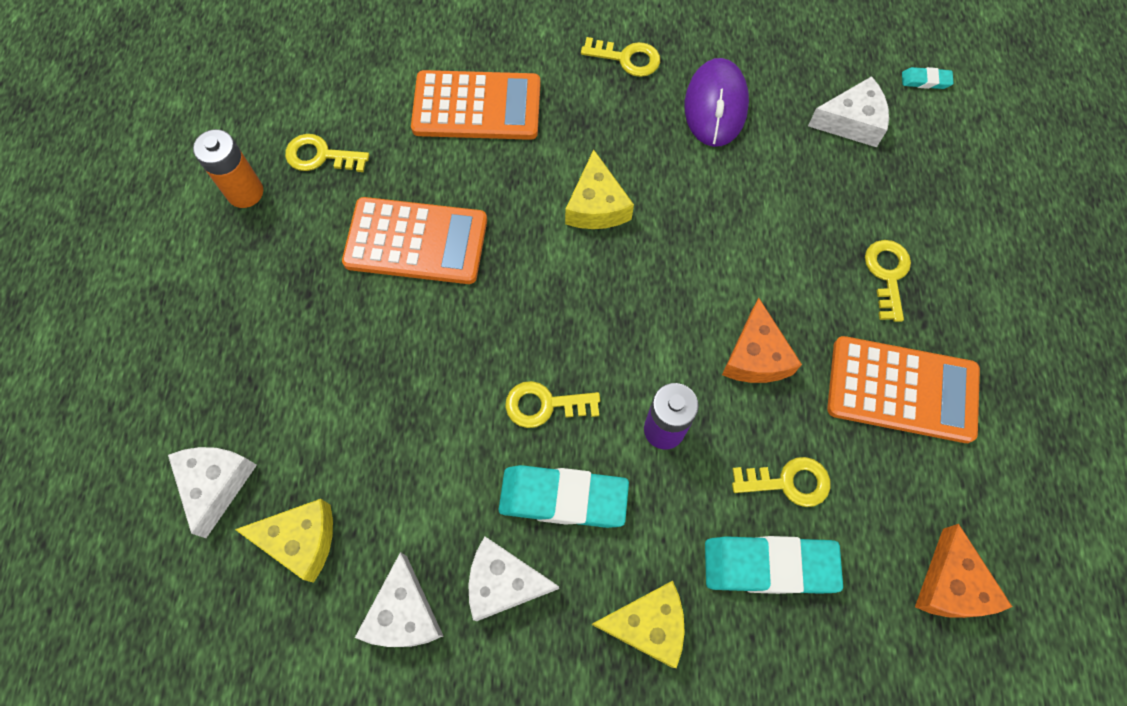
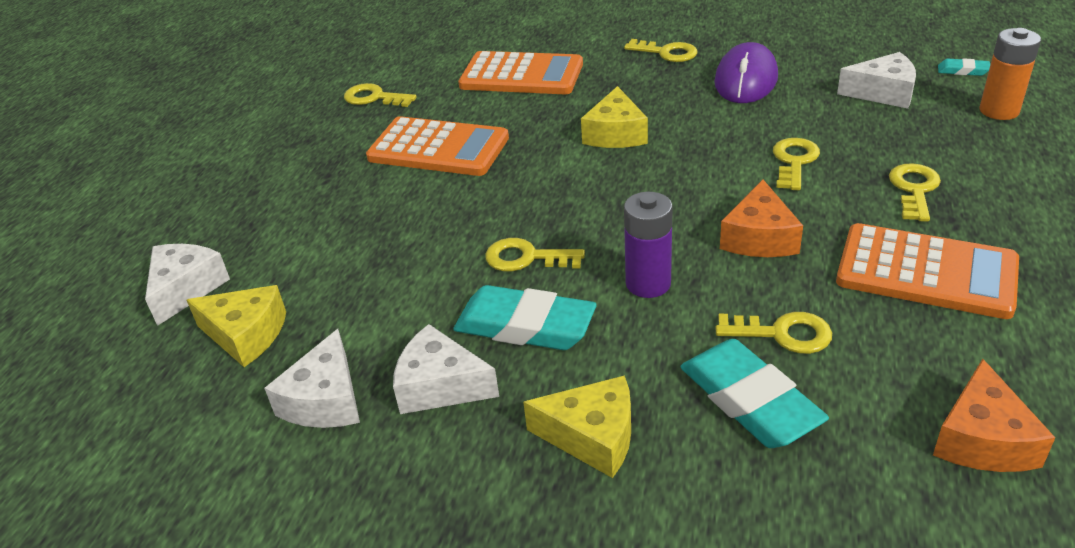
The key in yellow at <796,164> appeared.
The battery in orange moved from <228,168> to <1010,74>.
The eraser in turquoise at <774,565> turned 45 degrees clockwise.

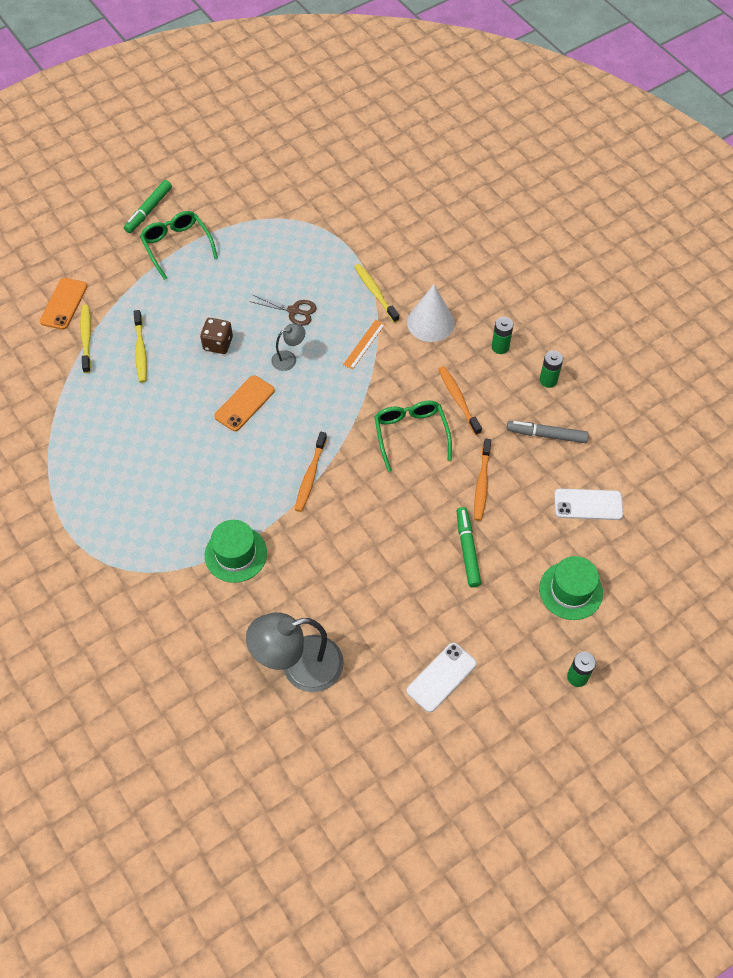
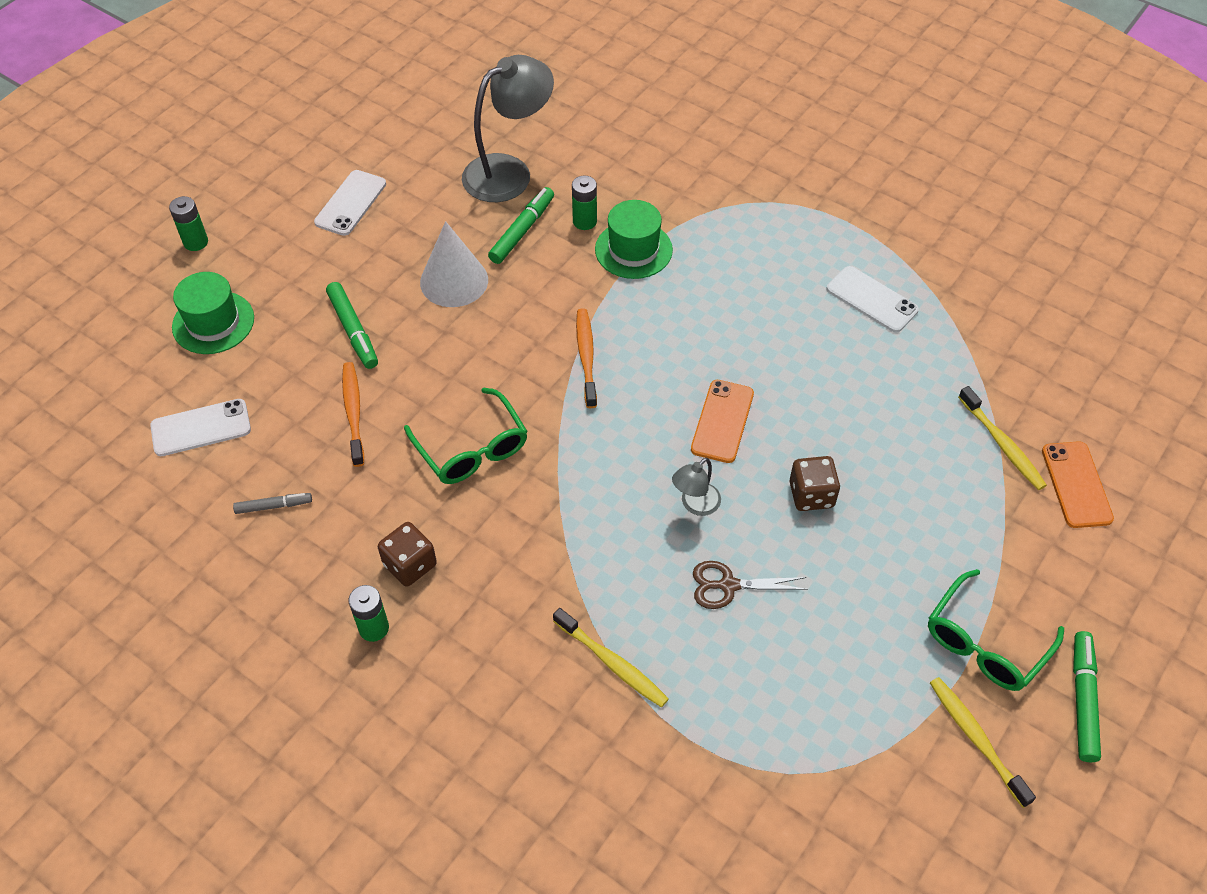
The ruler in orange at <364,345> disappeared.
The toothbrush in orange at <460,400> disappeared.
The dice in brown at <407,554> appeared.
The marker in green at <521,225> appeared.
The phone in white at <873,299> appeared.
The toothbrush in yellow moved from <140,346> to <983,742>.
The cone in white moved from <431,313> to <454,264>.
The battery in green moved from <551,369> to <584,203>.
The glasses in green at <179,245> turned 90 degrees clockwise.
The marker in grey at <548,432> changed to 0.62 times the size.

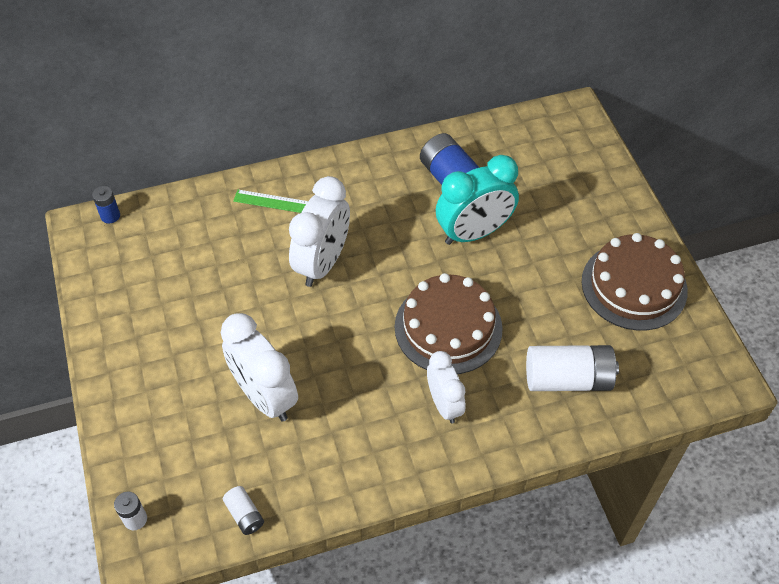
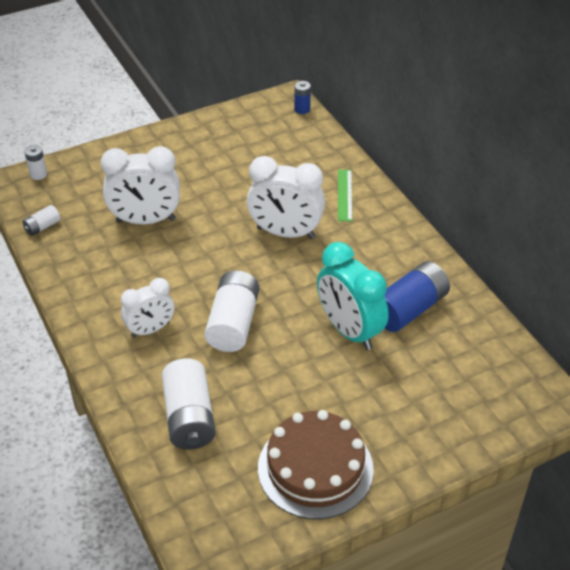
The cake in brown at <449,323> was replaced by the battery in white at <231,311>.
The clock in white at <259,367> turned 135 degrees counterclockwise.

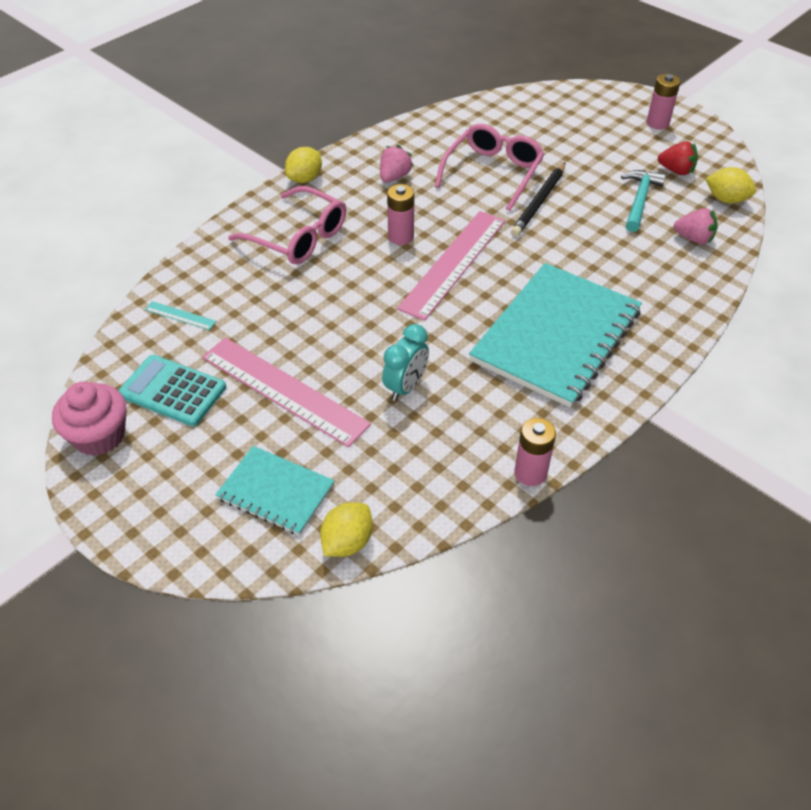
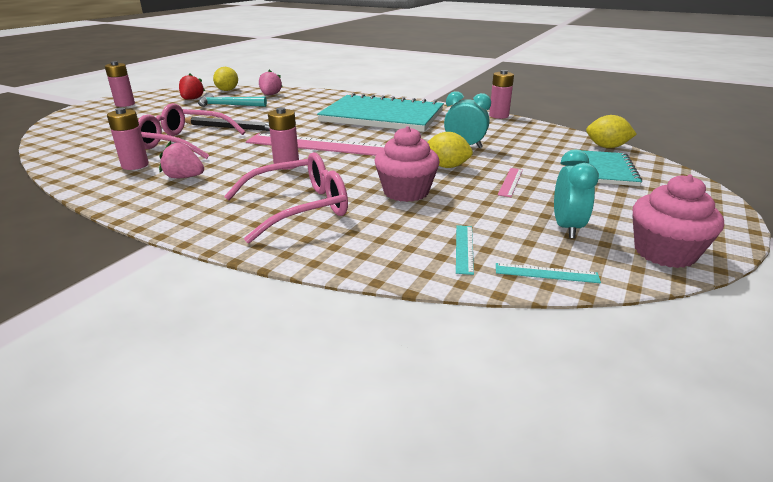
The battery in pink at <128,139> appeared.
The cupcake in pink at <407,164> appeared.
The ruler in turquoise at <548,273> appeared.
The lemon in yellow moved from <303,165> to <450,150>.
The calculator in turquoise at <172,390> was replaced by the clock in turquoise at <576,194>.
The glasses in pink at <287,225> turned 45 degrees clockwise.
The ruler in pink at <286,392> changed to 0.41 times the size.

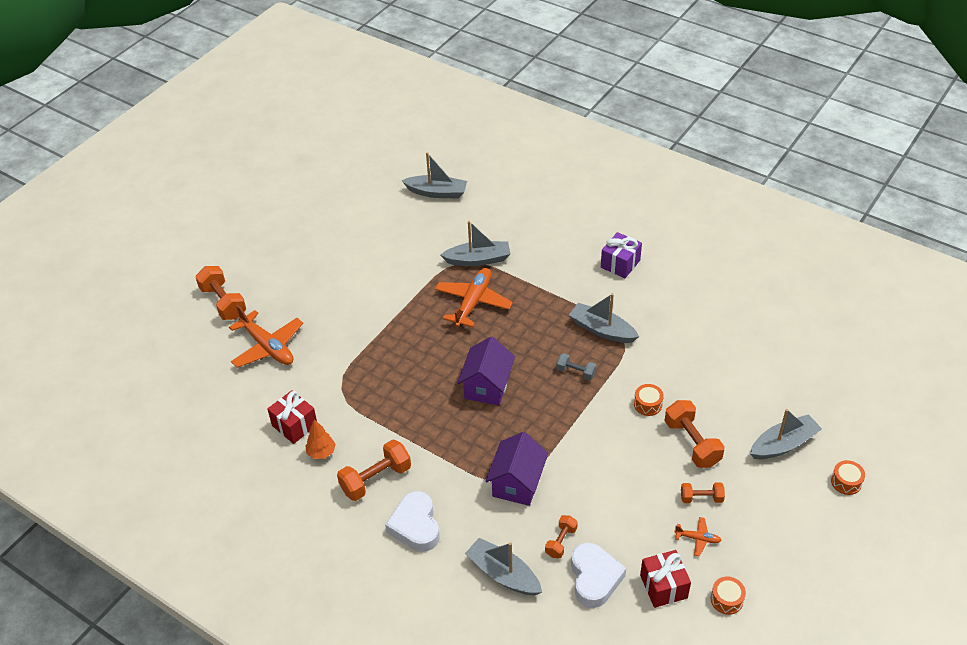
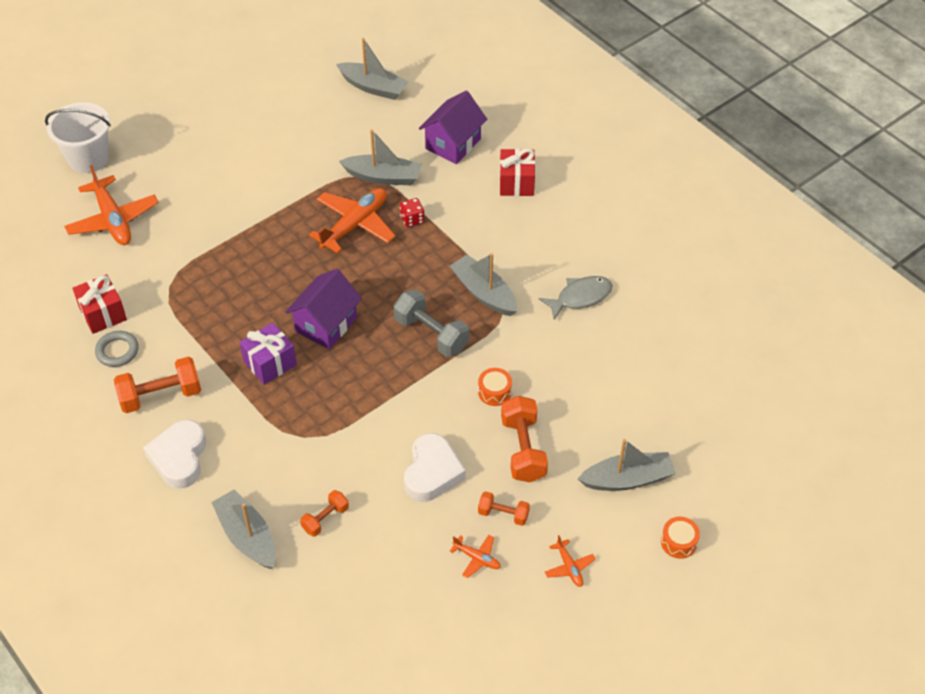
The drum in orange at <728,596> disappeared.
The dice in red at <412,212> appeared.
The fish in grey at <576,298> appeared.
The plane in orange at <570,561> appeared.
The house in purple moved from <516,469> to <453,127>.
The heart in white moved from <598,575> to <435,467>.
The gift in purple moved from <621,255> to <268,354>.
The gift in red moved from <665,579> to <517,172>.
The dumbbell in orange at <220,293> was replaced by the bucket in white at <78,137>.
The tree in orange at <320,439> was replaced by the ring in grey at <117,349>.
The dumbbell in grey at <576,367> changed to 1.74 times the size.

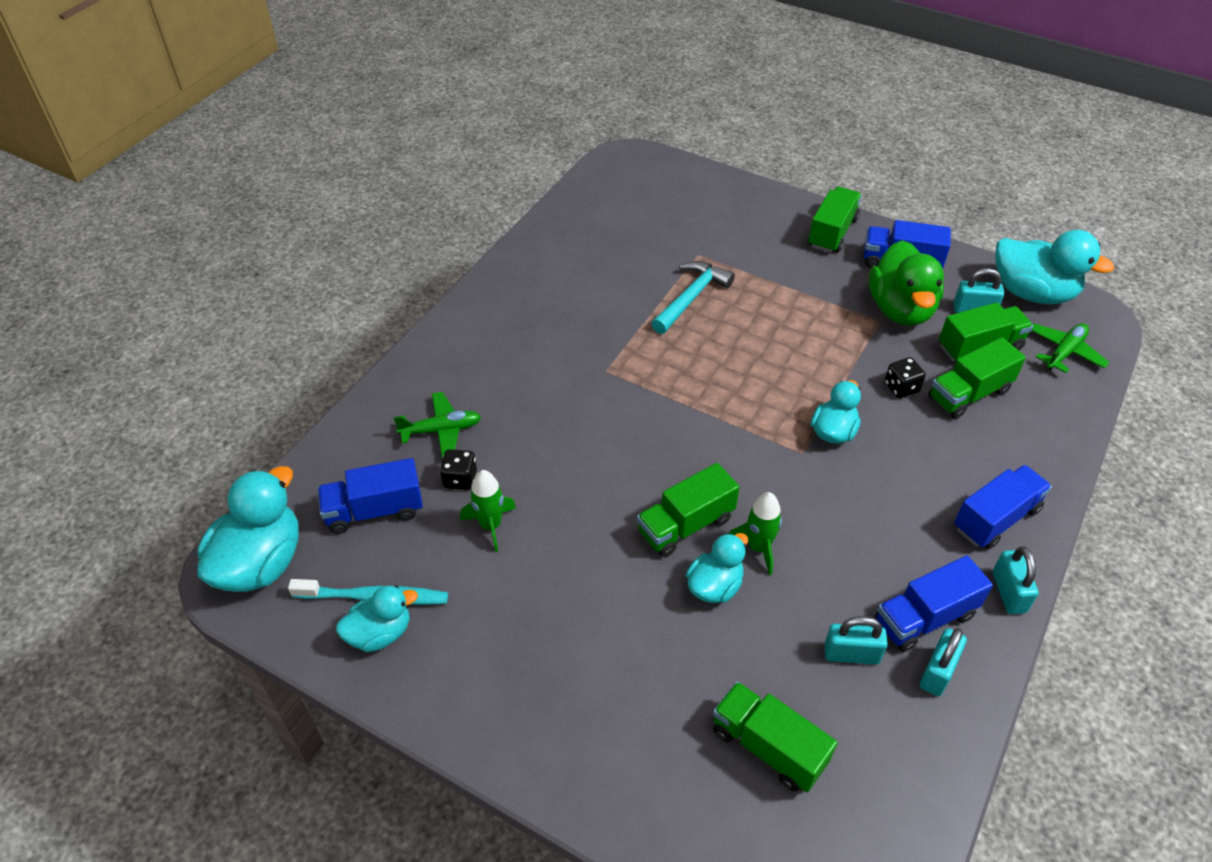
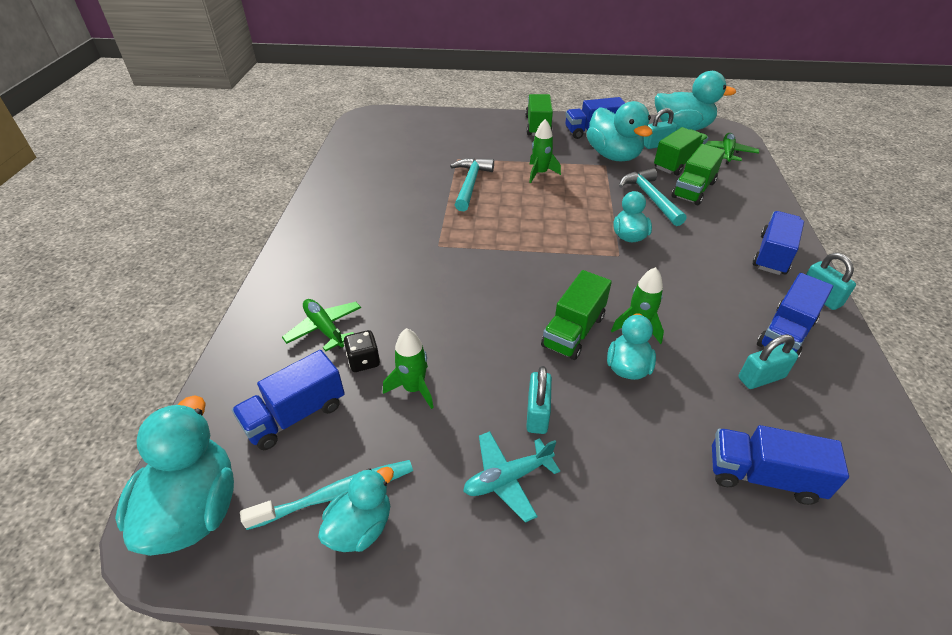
The plane in turquoise at <511,477> appeared.
The rocket in green at <545,151> appeared.
The padlock in turquoise moved from <943,662> to <539,400>.
The dice in black at <905,377> was replaced by the hammer in turquoise at <652,197>.
The truck in green at <775,737> became the truck in blue at <780,465>.
The duck in green at <906,283> became the duck in turquoise at <619,131>.
The plane in green at <437,425> turned 90 degrees counterclockwise.

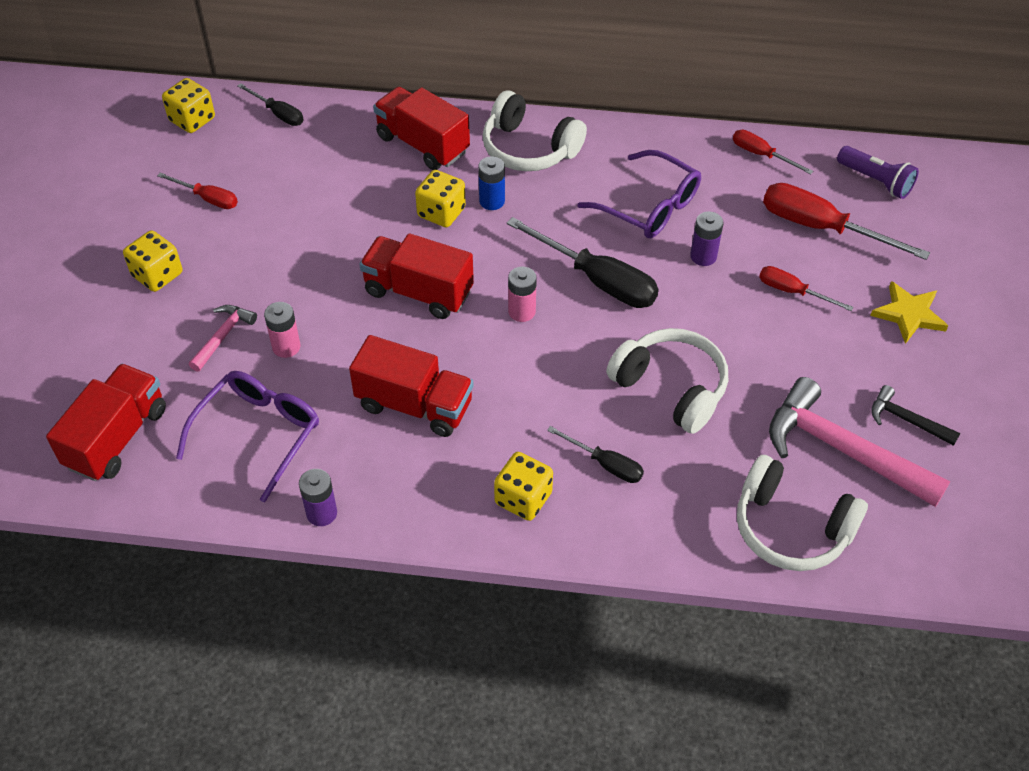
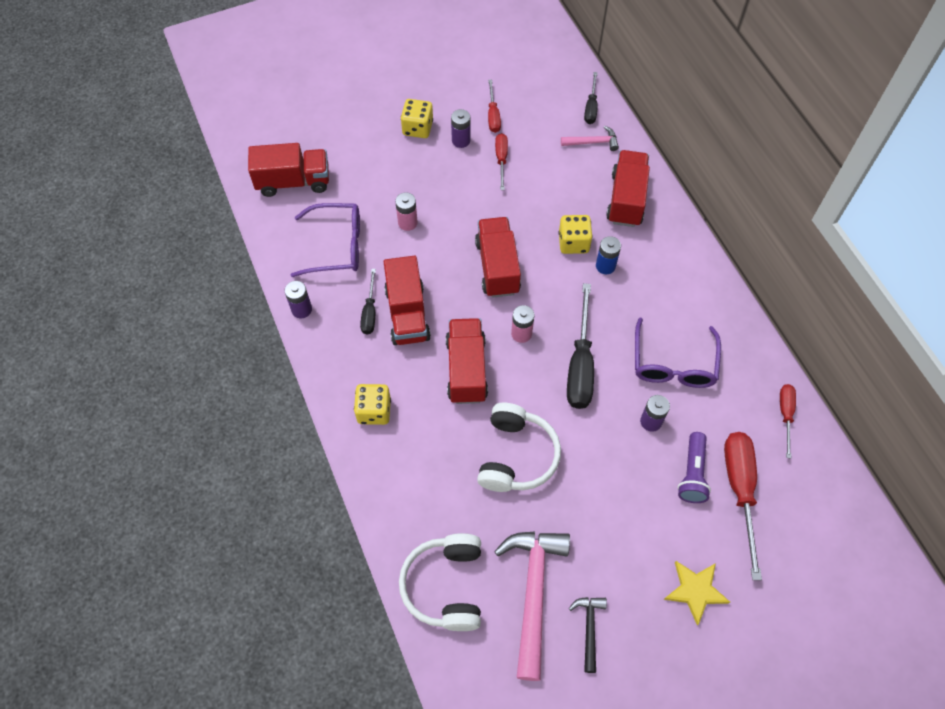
The dice in yellow at <188,105> disappeared.
The headphones in white at <535,131> disappeared.
The truck in red at <467,361> appeared.
The battery in purple at <460,128> appeared.
The hammer in pink moved from <223,338> to <590,138>.
The screwdriver in black moved from <595,454> to <368,301>.
The screwdriver in red moved from <806,288> to <501,161>.
The flashlight in purple moved from <878,172> to <694,467>.

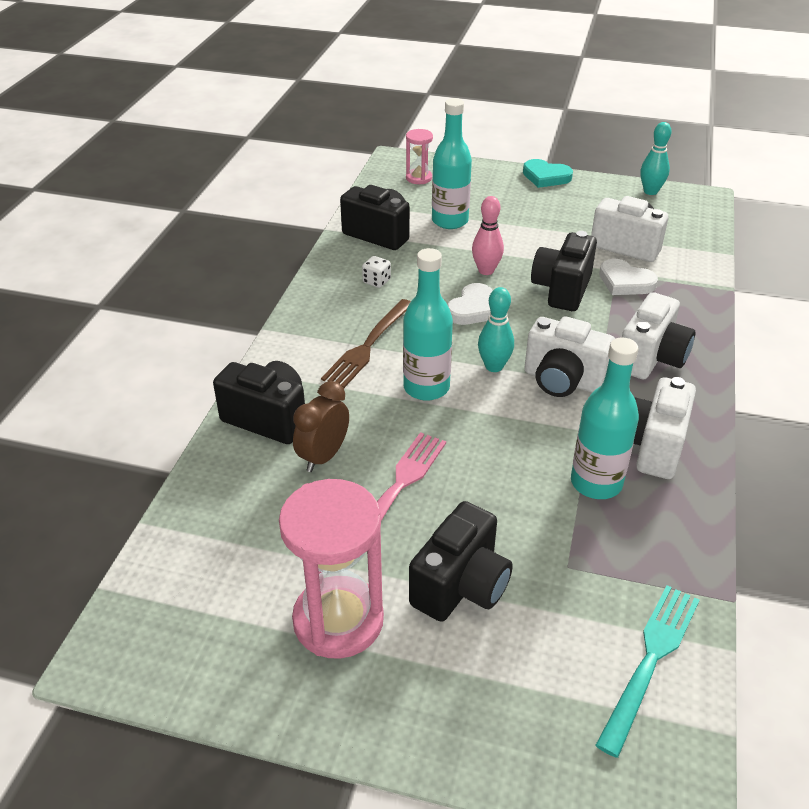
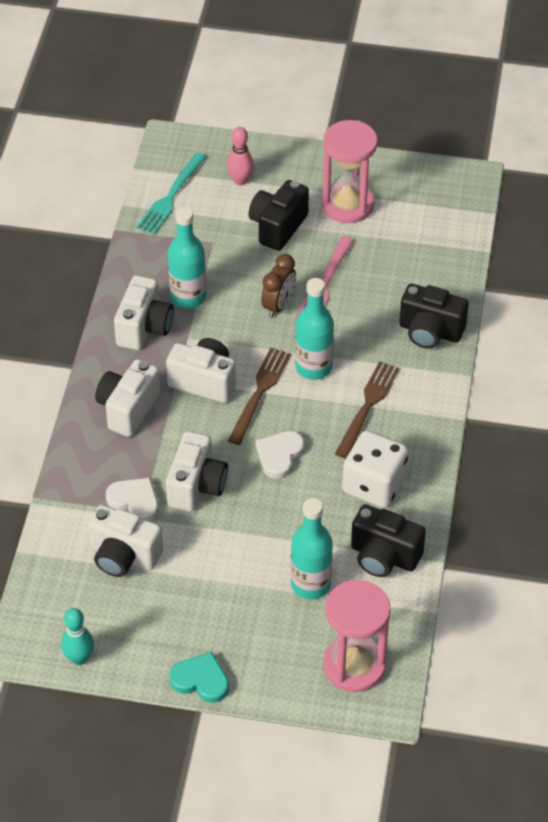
The clock in brown moved from <321,426> to <278,286>.
The bowling pin in pink moved from <488,235> to <240,156>.
The bowling pin in turquoise at <496,329> was replaced by the fork in brown at <259,396>.
The camera in black at <564,271> became the camera in white at <197,471>.
The dice in white at <376,272> changed to 2.43 times the size.
The hourglass in pink at <419,156> changed to 1.96 times the size.

